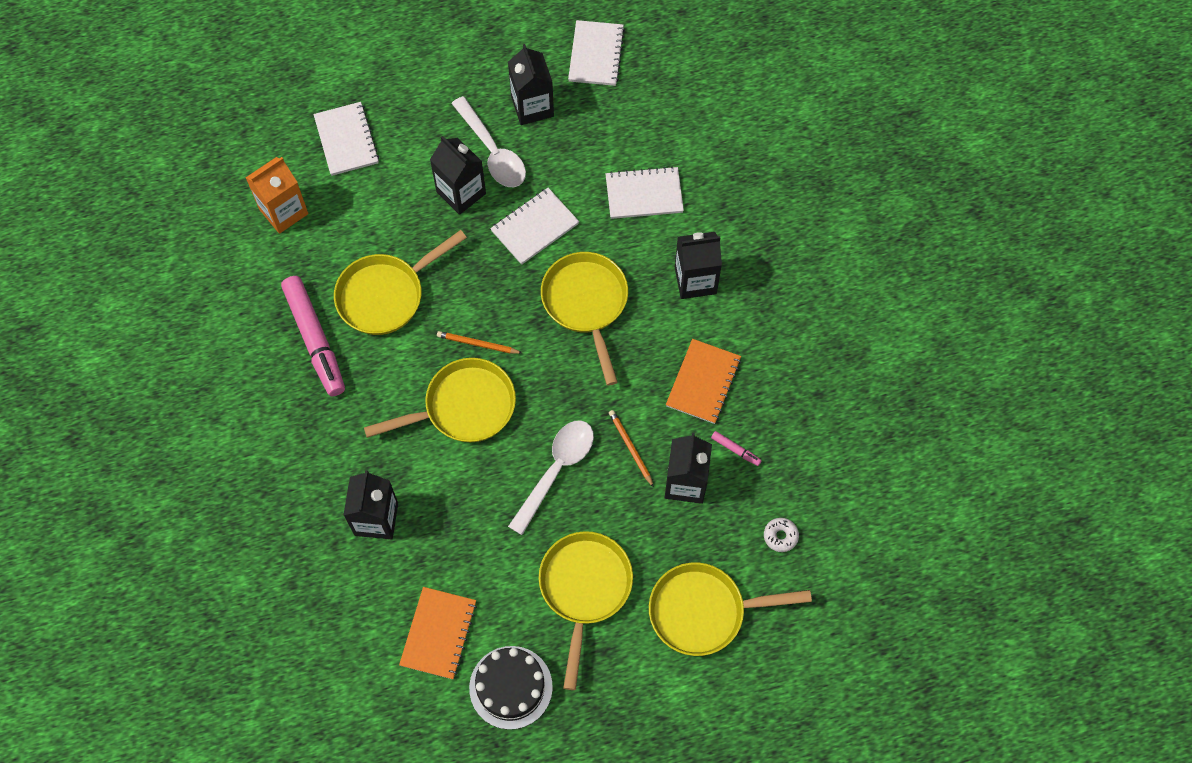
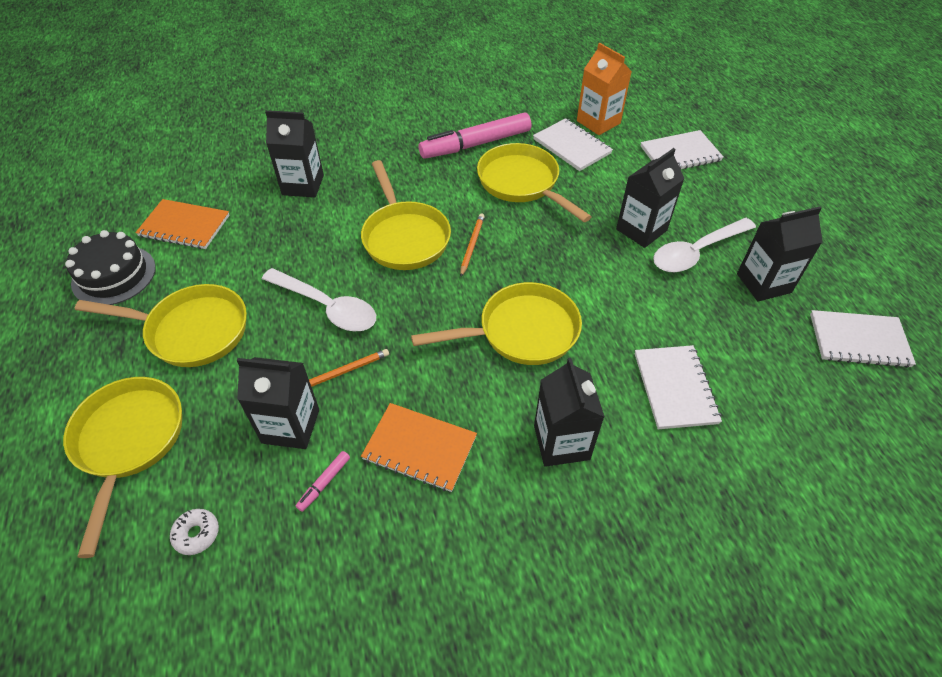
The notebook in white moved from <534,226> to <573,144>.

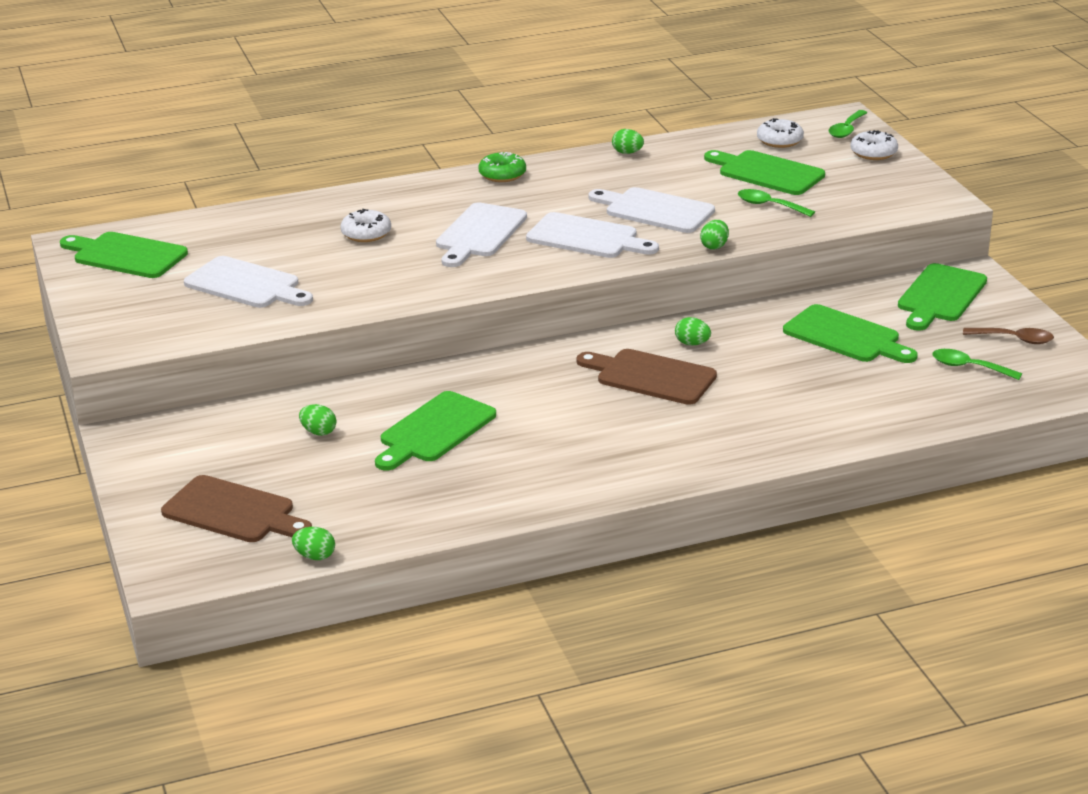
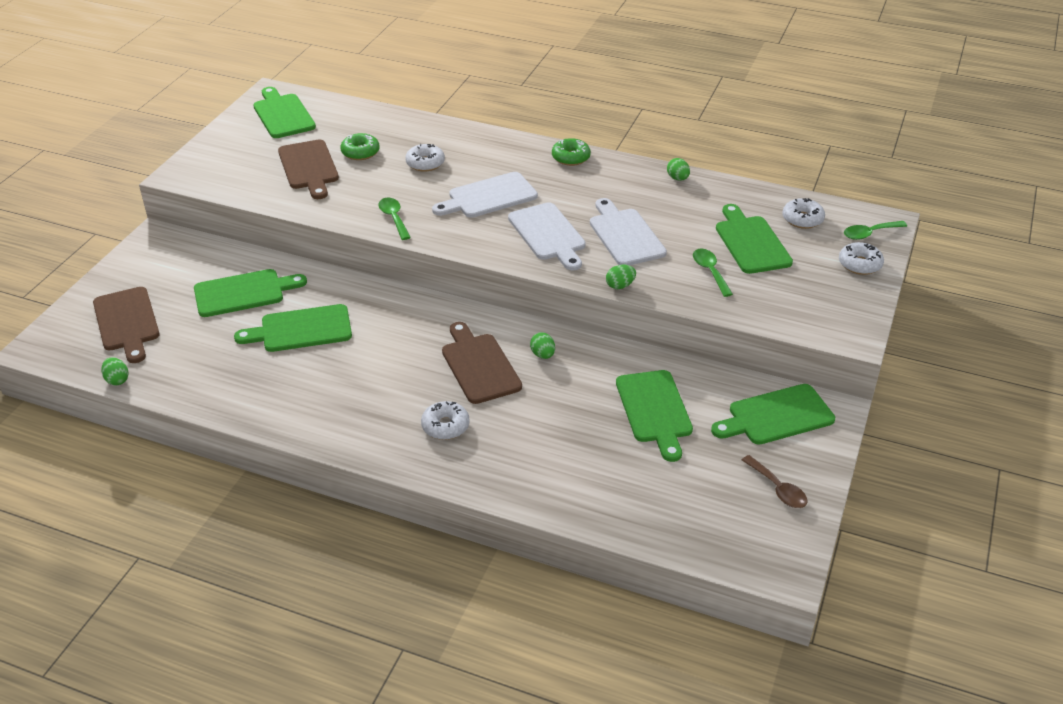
The donut in green at <360,146> appeared.
The donut in white at <445,420> appeared.
The spoon in green moved from <977,364> to <394,218>.
The egg in green at <317,420> was replaced by the cutting board in green at <250,293>.
The cutting board in white at <248,282> became the cutting board in brown at <308,169>.

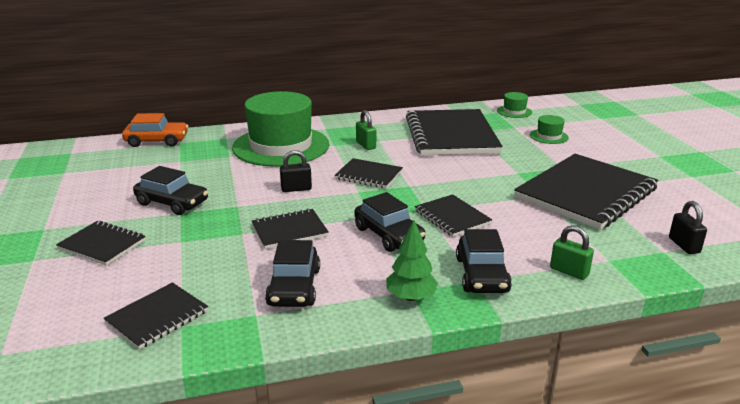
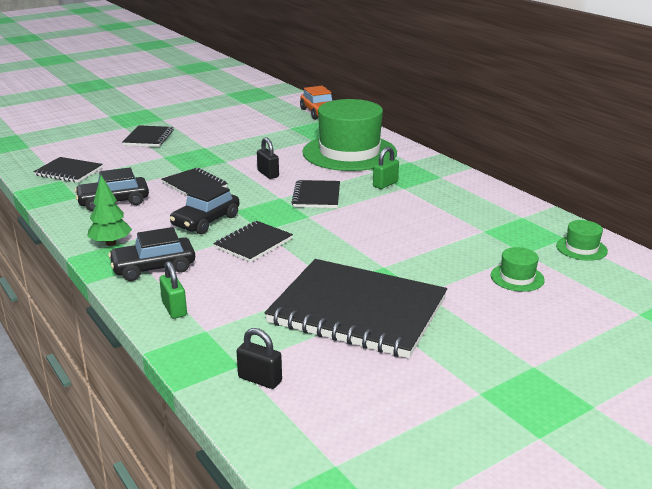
The car in black at <170,190> disappeared.
The notebook in black at <454,132> disappeared.
The padlock in green at <572,252> turned 45 degrees counterclockwise.
The padlock in black at <688,227> turned 60 degrees clockwise.

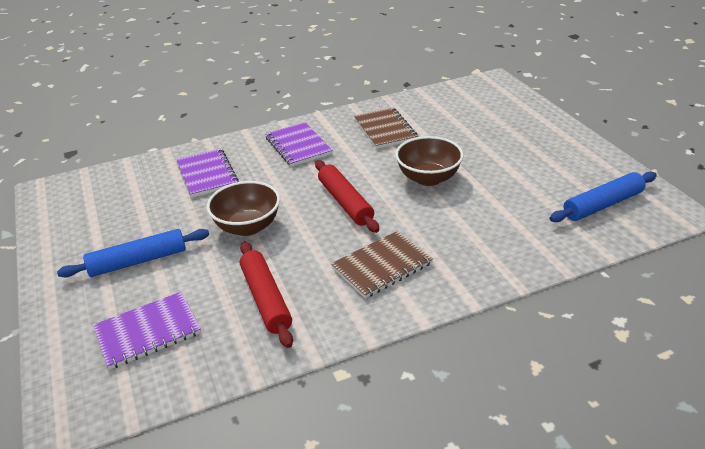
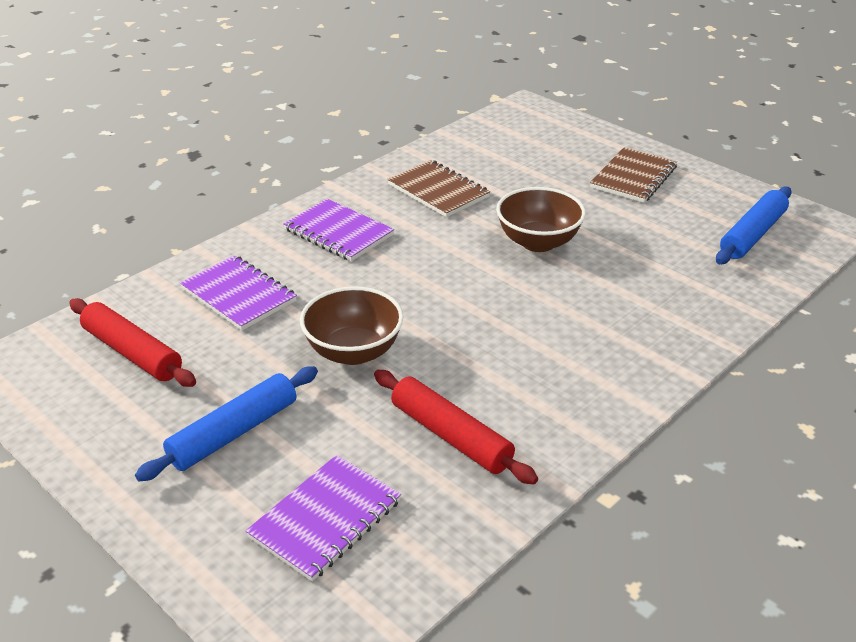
The rolling pin in red moved from <347,196> to <132,342>.
The notebook in brown moved from <382,265> to <633,175>.

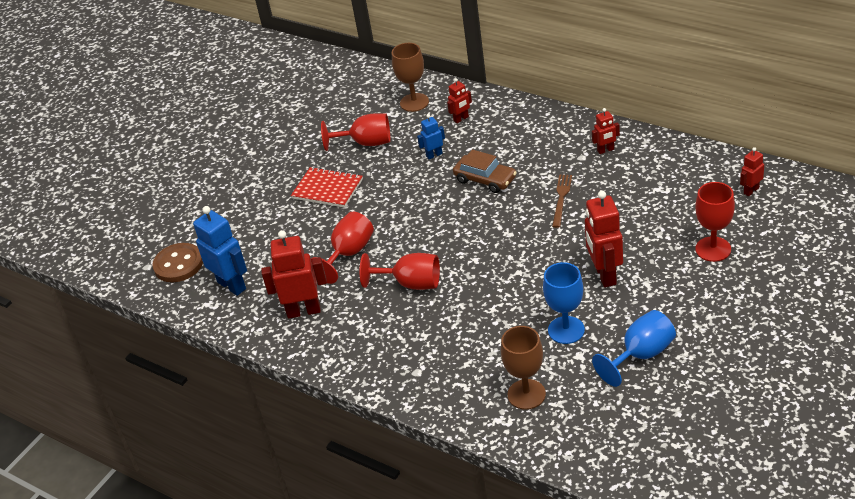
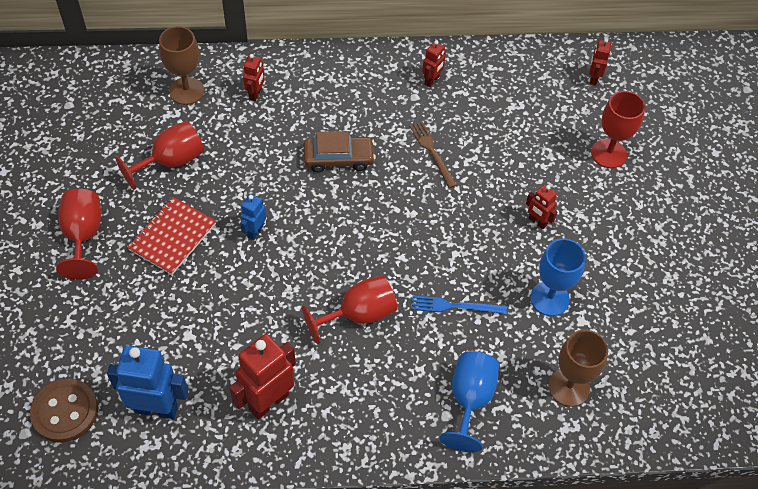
The fork in blue at <459,304> appeared.
The goblet in red moved from <342,248> to <78,234>.
The robot in blue moved from <431,136> to <253,217>.
The goblet in blue moved from <634,348> to <469,401>.
The notebook in red at <327,187> turned 45 degrees counterclockwise.
The robot in red at <604,239> changed to 0.53 times the size.

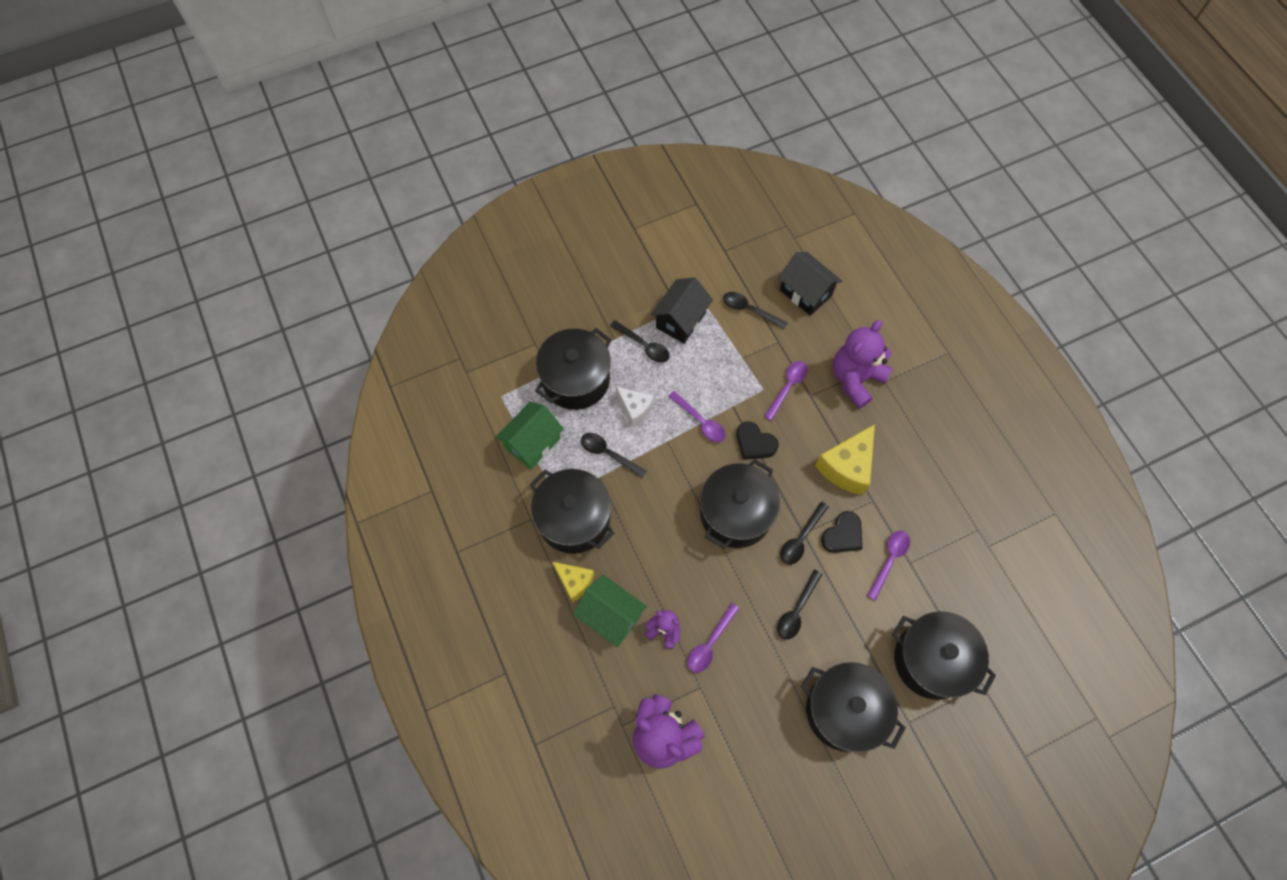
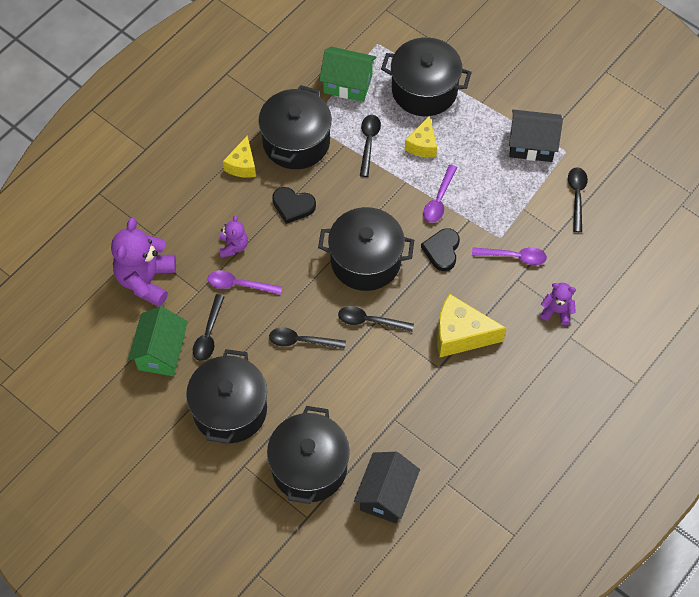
The spoon in purple at <888,566> disappeared.
The house in green moved from <610,611> to <158,341>.
The spoon in black moved from <640,341> to <209,327>.
The house in black moved from <810,284> to <387,487>.
The heart in black moved from <841,532> to <294,205>.
The cheese in white at <635,406> became the cheese in yellow at <421,136>.
The teddy bear in purple at <862,364> changed to 0.52 times the size.

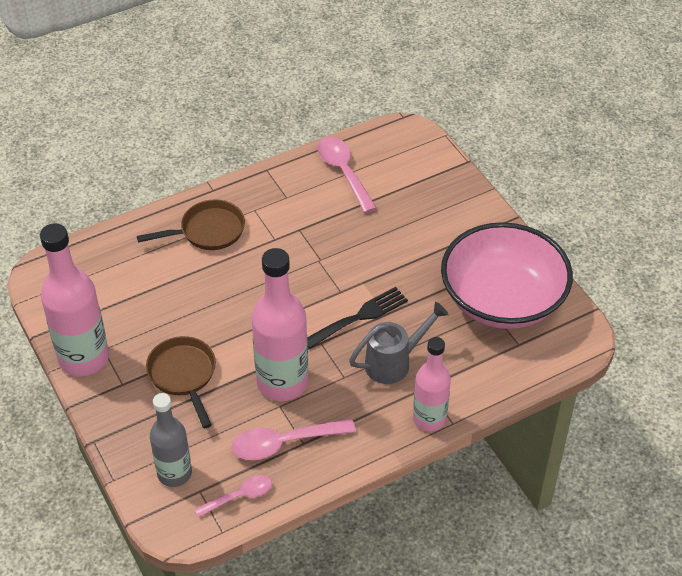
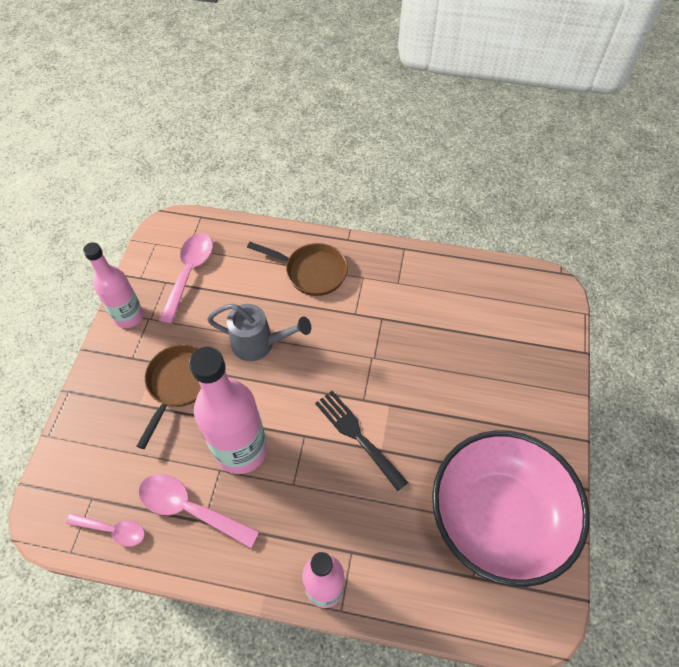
The bottle in grey at <171,440> disappeared.
The spoon in pink moved from <347,175> to <186,278>.
The watering can in grey moved from <399,343> to <259,332>.
The fork in black at <357,318> turned 135 degrees counterclockwise.
The bottle in pink at <74,299> changed to 0.64 times the size.

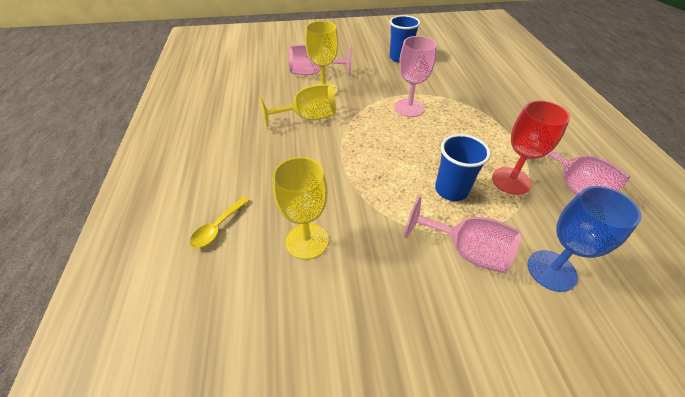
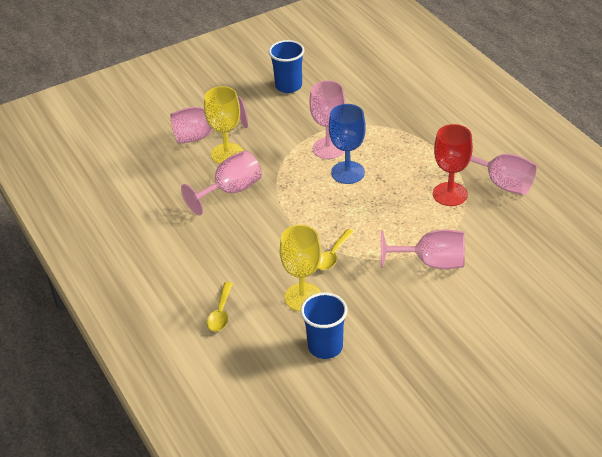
The spoon in yellow at <336,249> appeared.
The cup in blue moved from <463,167> to <324,326>.
The goblet in blue moved from <585,239> to <347,144>.
The goblet in yellow at <297,106> became the goblet in pink at <221,183>.

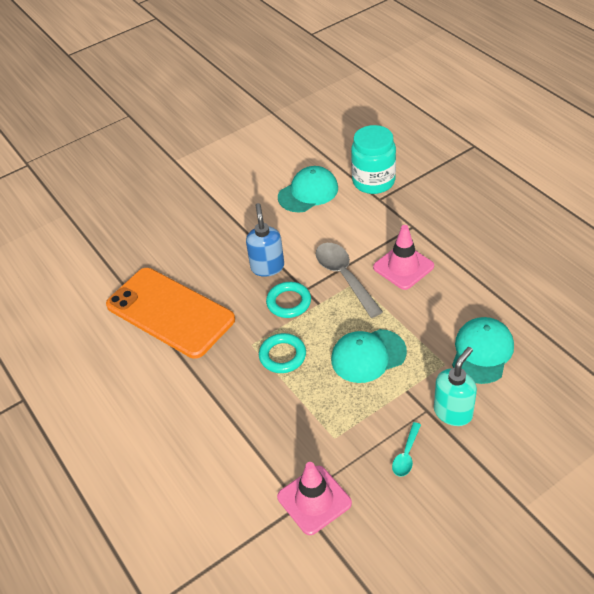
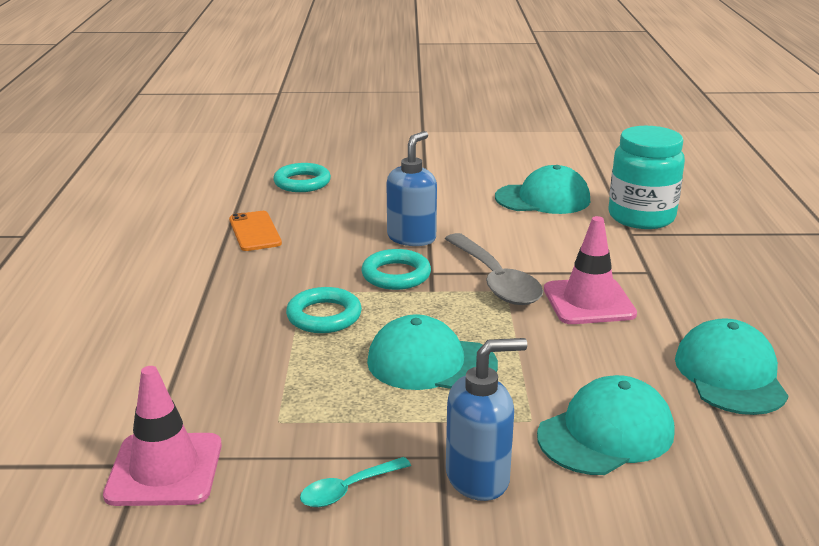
The ring in turquoise at <302,177> appeared.
The cap in turquoise at <731,366> appeared.
The soap dispenser in turquoise at <455,386> became the soap dispenser in blue at <486,419>.
The spoon in grey at <349,280> turned 150 degrees clockwise.
The phone in orange at <170,313> changed to 0.44 times the size.

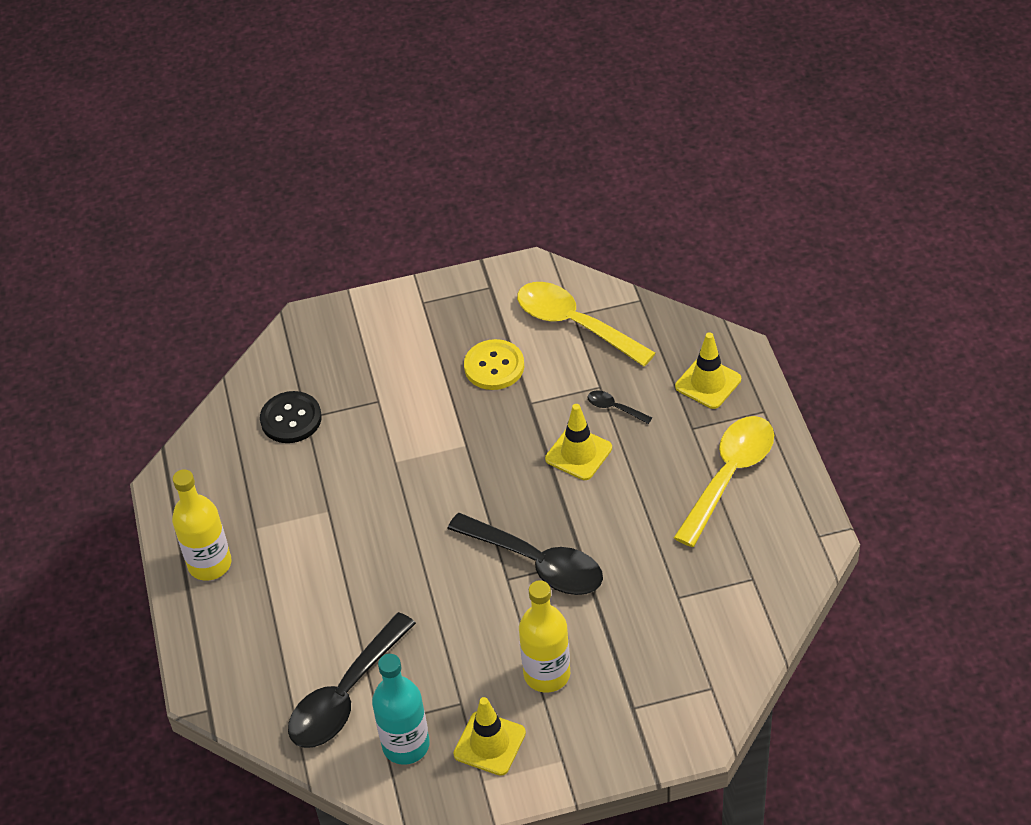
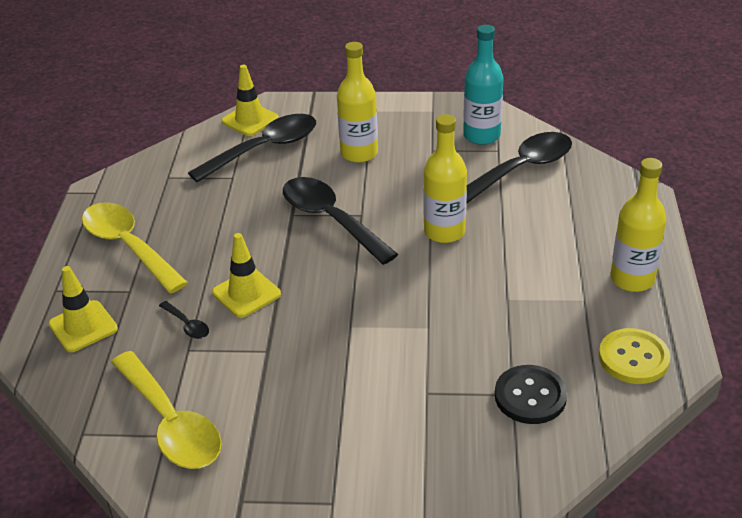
The spoon in black at <252,148> appeared.
The bottle in yellow at <445,178> appeared.
The traffic cone in yellow moved from <489,736> to <250,100>.
The button in yellow moved from <494,364> to <635,356>.
The spoon in yellow at <724,481> turned 90 degrees clockwise.

